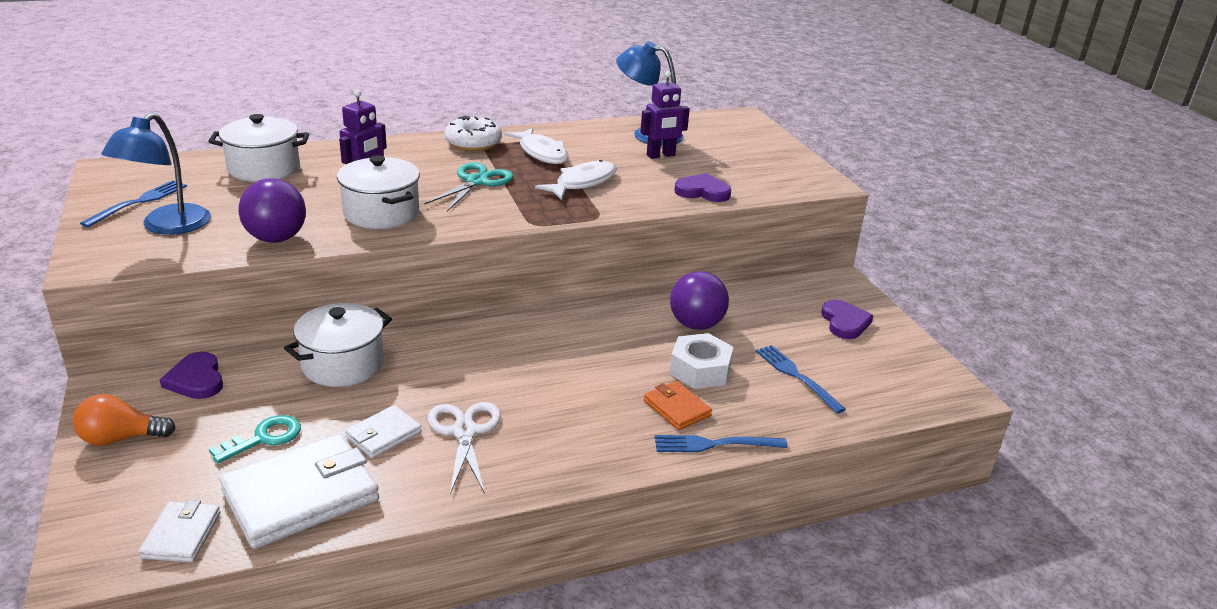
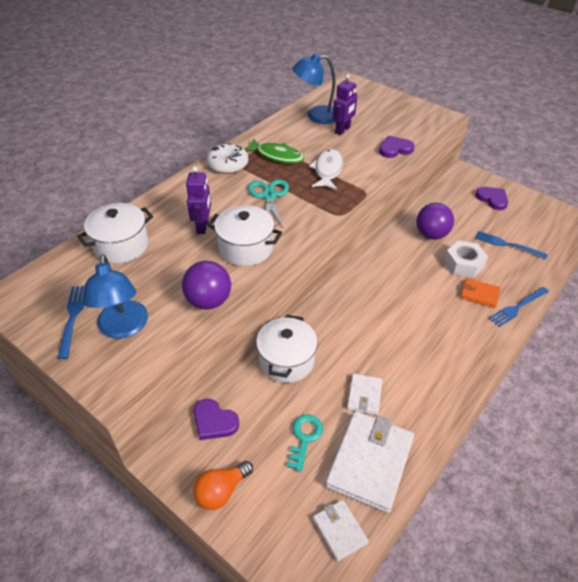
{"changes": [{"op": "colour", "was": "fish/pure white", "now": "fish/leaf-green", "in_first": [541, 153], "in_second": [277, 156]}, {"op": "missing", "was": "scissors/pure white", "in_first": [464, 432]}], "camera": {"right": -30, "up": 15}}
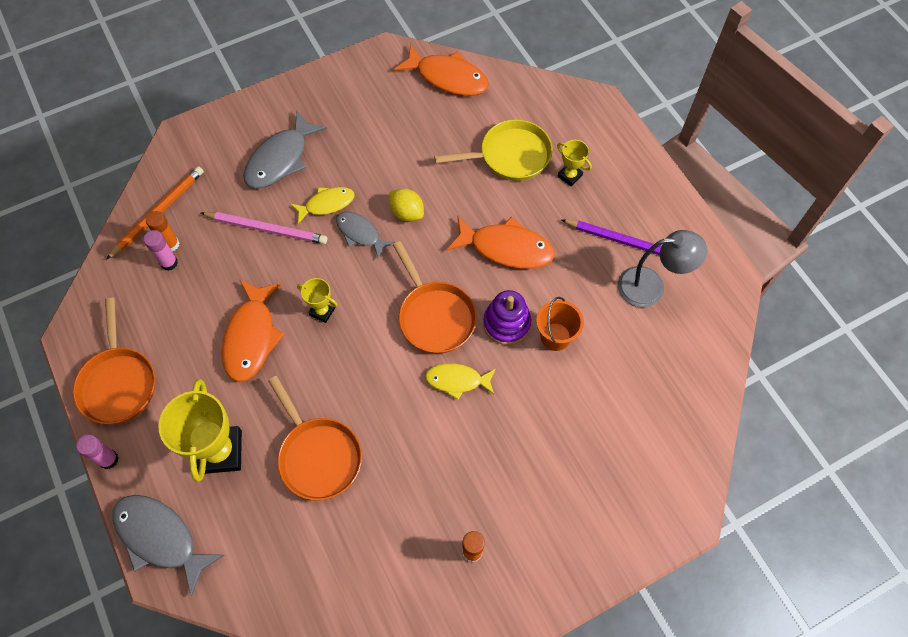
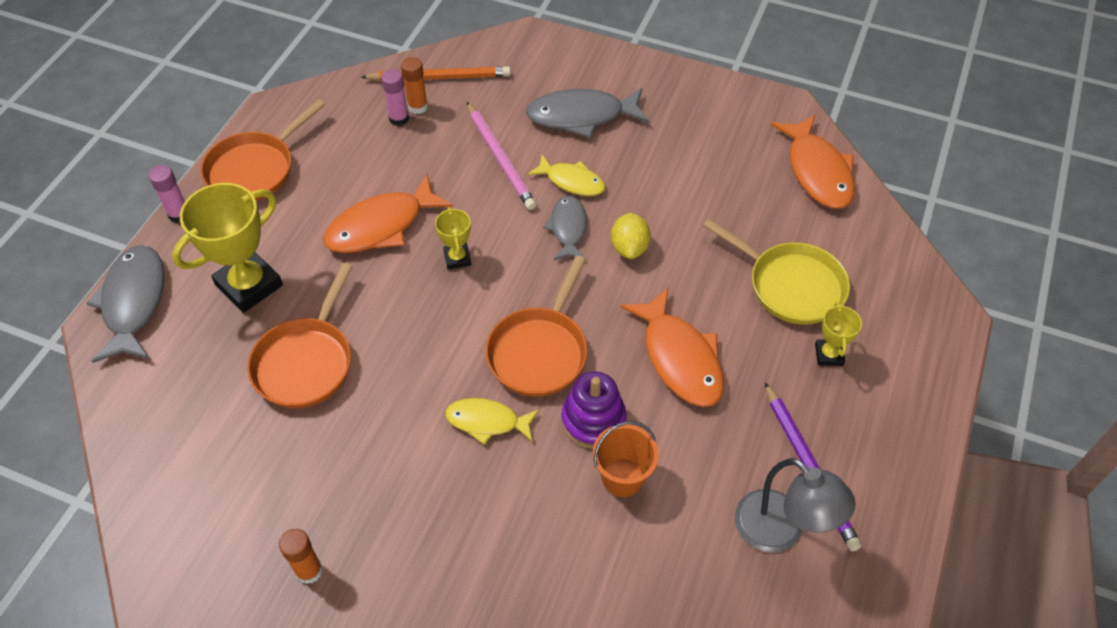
{"changes": [{"op": "spun", "was": "fish/bright yellow", "in_first": [457, 380], "in_second": [487, 421], "clockwise": -45}], "camera": {"right": 50, "up": -10}}
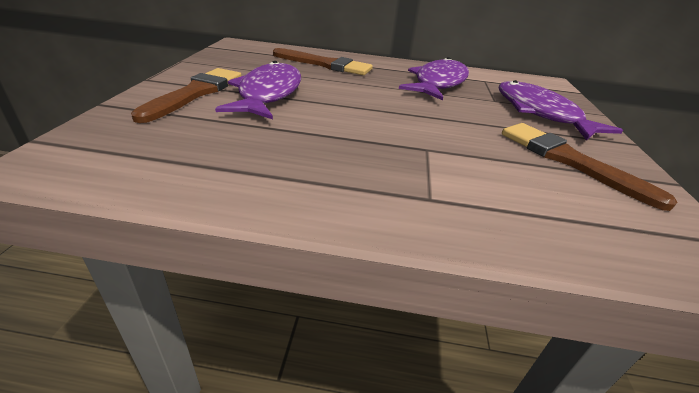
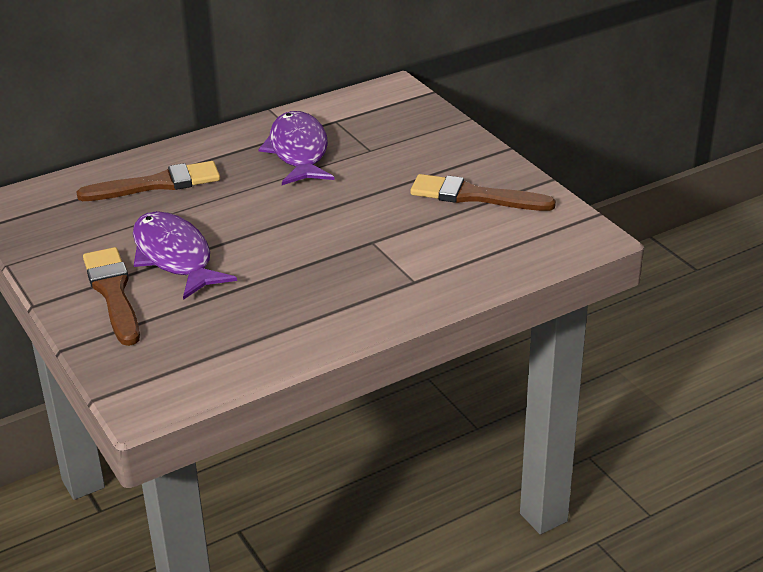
{"changes": [{"op": "missing", "was": "fish/violet", "in_first": [540, 113]}], "camera": {"right": -35, "up": 0}}
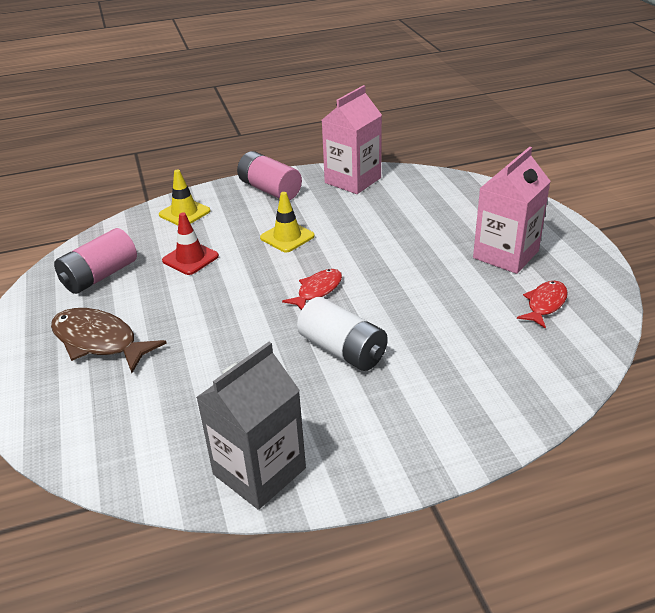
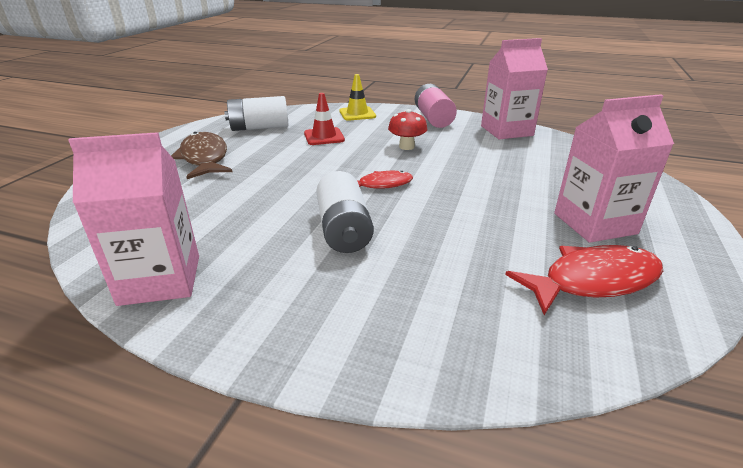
{"changes": [{"op": "colour", "was": "carton/grey", "now": "carton/rosy", "in_first": [259, 471], "in_second": [160, 280]}, {"op": "colour", "was": "power cell/rosy", "now": "power cell/pure white", "in_first": [100, 276], "in_second": [259, 127]}, {"op": "exchanged", "was": "safety cone/bright yellow", "now": "toadstool/scarlet", "in_first": [287, 237], "in_second": [406, 146]}, {"op": "size", "was": "fish/scarlet", "in_first": [545, 304], "in_second": [593, 281], "ratio": 1.65}], "camera": {"right": 35, "up": -5}}
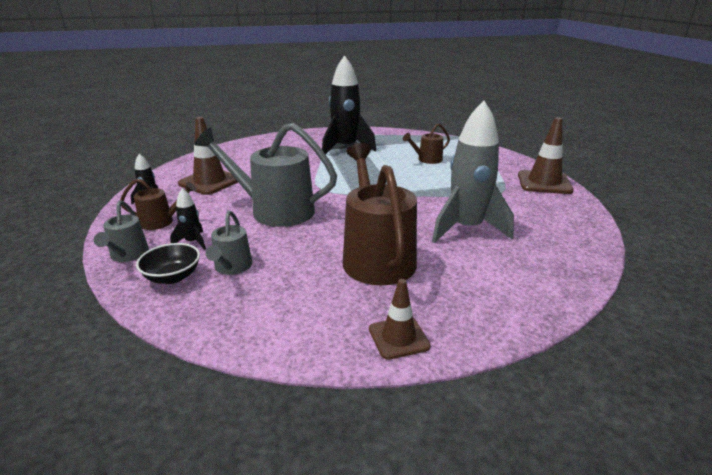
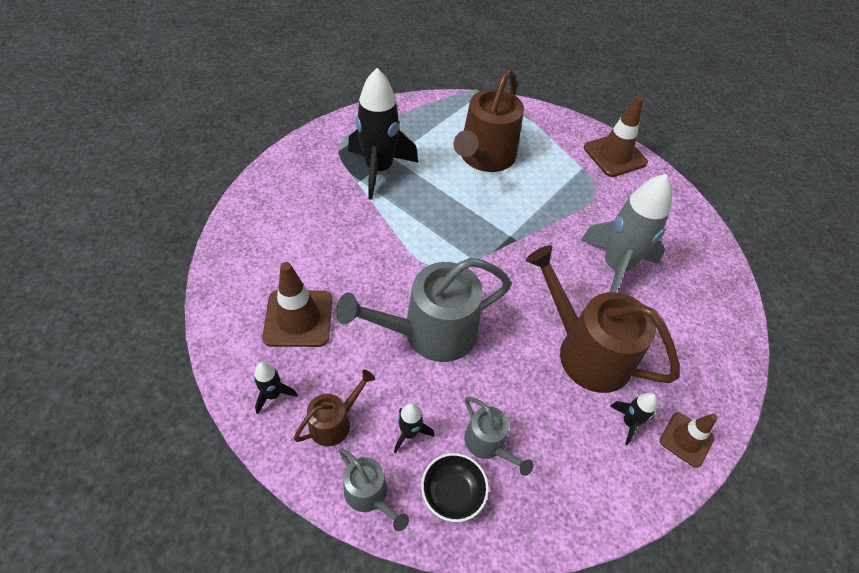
{"changes": [{"op": "size", "was": "watering can/russet", "in_first": [427, 160], "in_second": [484, 157], "ratio": 2.0}, {"op": "appeared", "now": "rocket/black", "in_second": [629, 422]}], "camera": {"right": -40, "up": 25}}
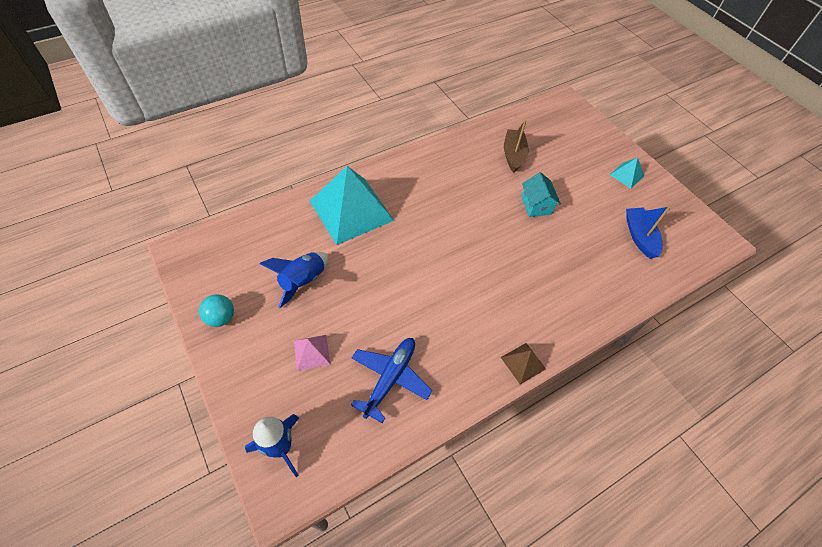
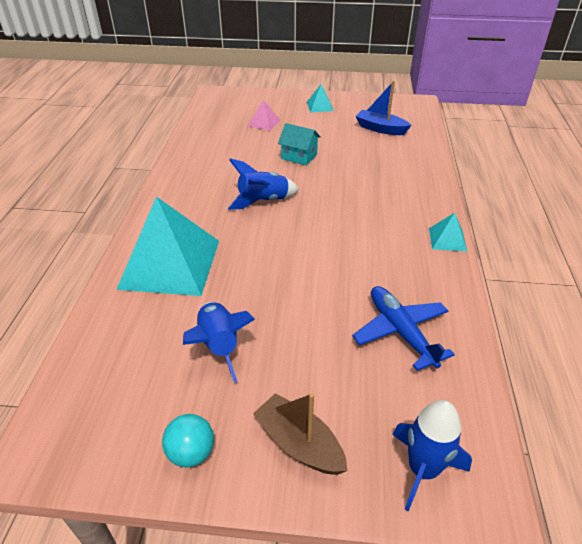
{"changes": [{"op": "appeared", "now": "rocket/blue", "in_second": [263, 201]}, {"op": "relocated", "was": "solid pyramid/rosy", "in_first": [311, 352], "in_second": [264, 123]}, {"op": "relocated", "was": "toy boat/russet", "in_first": [513, 155], "in_second": [299, 443]}, {"op": "colour", "was": "solid pyramid/russet", "now": "solid pyramid/turquoise", "in_first": [523, 363], "in_second": [447, 239]}], "camera": {"right": -50, "up": -15}}
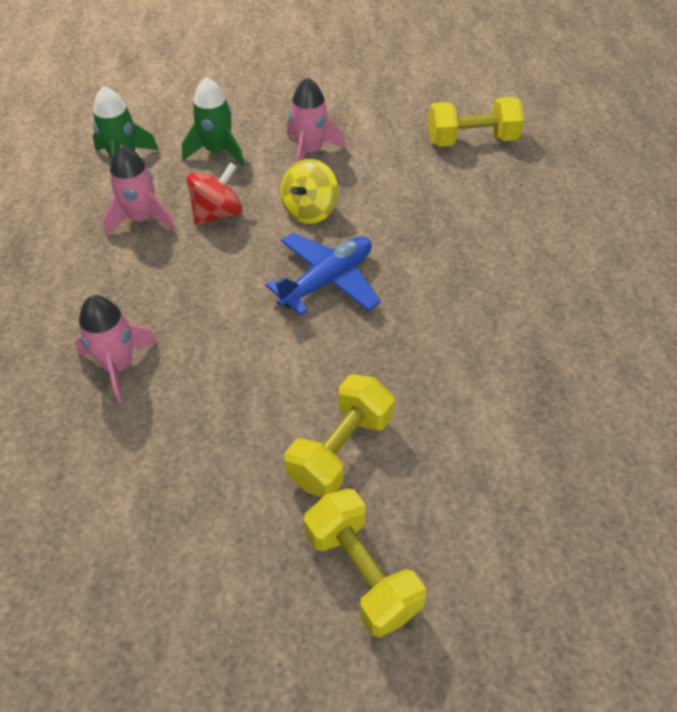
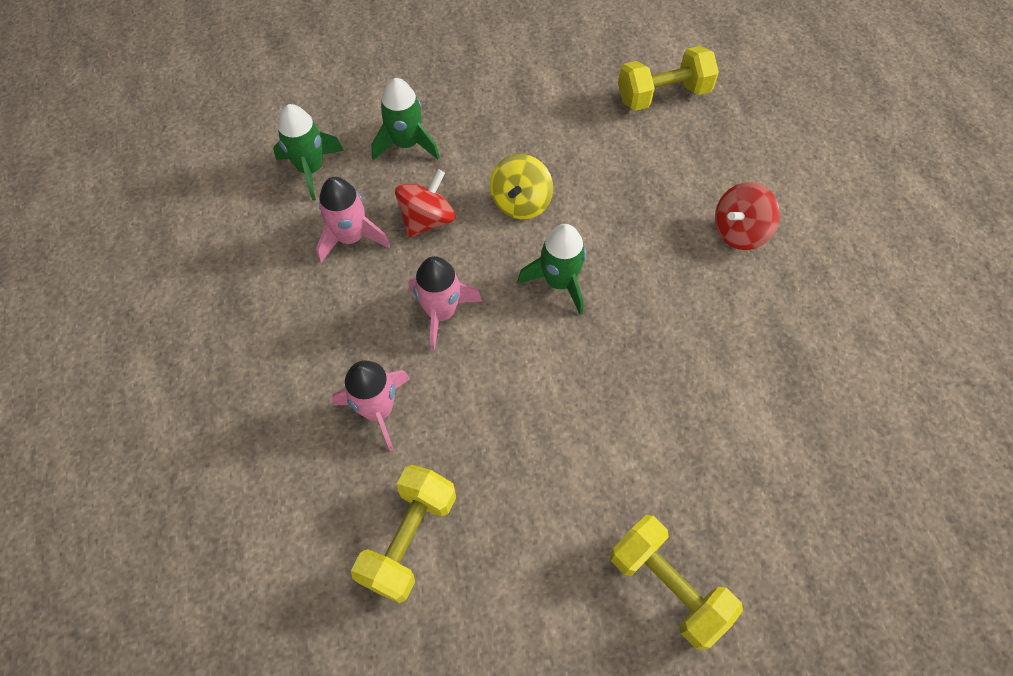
{"changes": [{"op": "relocated", "was": "dumbbell/bright yellow", "in_first": [340, 450], "in_second": [409, 539]}, {"op": "relocated", "was": "rocket/rosy", "in_first": [310, 151], "in_second": [441, 312]}, {"op": "exchanged", "was": "toy plane/blue", "now": "rocket/leaf-green", "in_first": [327, 281], "in_second": [559, 282]}, {"op": "appeared", "now": "spinning top/scarlet", "in_second": [739, 231]}], "camera": {"right": -10, "up": 10}}
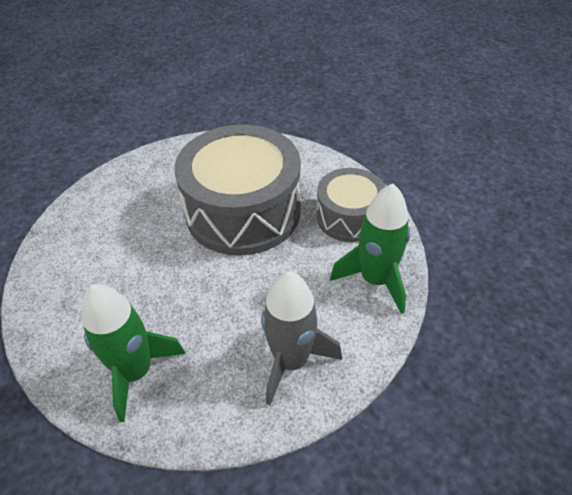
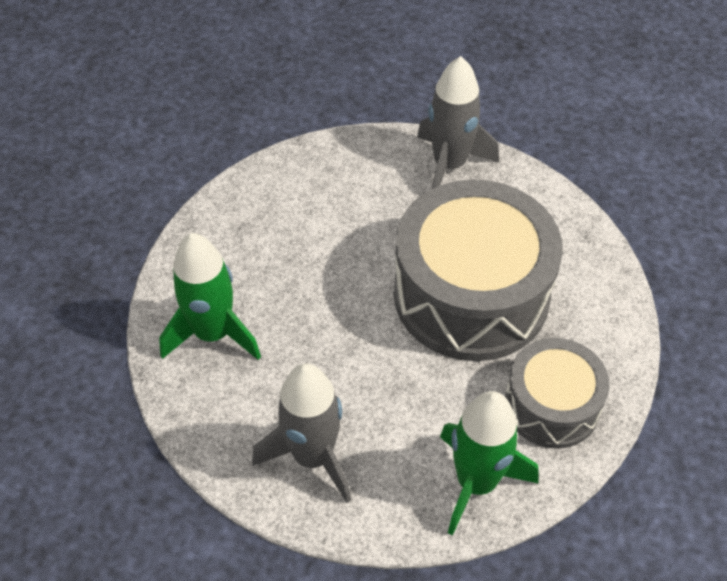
{"changes": [{"op": "appeared", "now": "rocket/grey", "in_second": [449, 165]}], "camera": {"right": 55, "up": 5}}
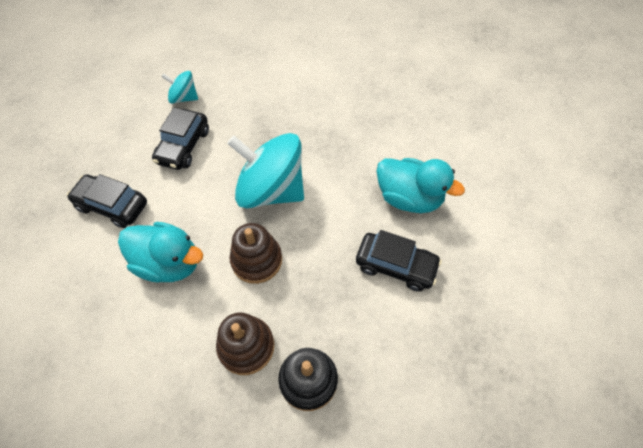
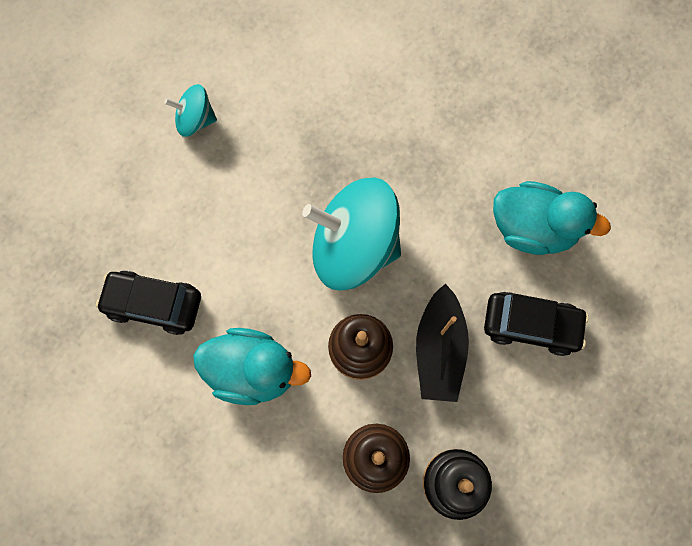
{"changes": [{"op": "appeared", "now": "toy boat/black", "in_second": [439, 349]}, {"op": "missing", "was": "toy car/black", "in_first": [183, 146]}], "camera": {"right": -10, "up": 15}}
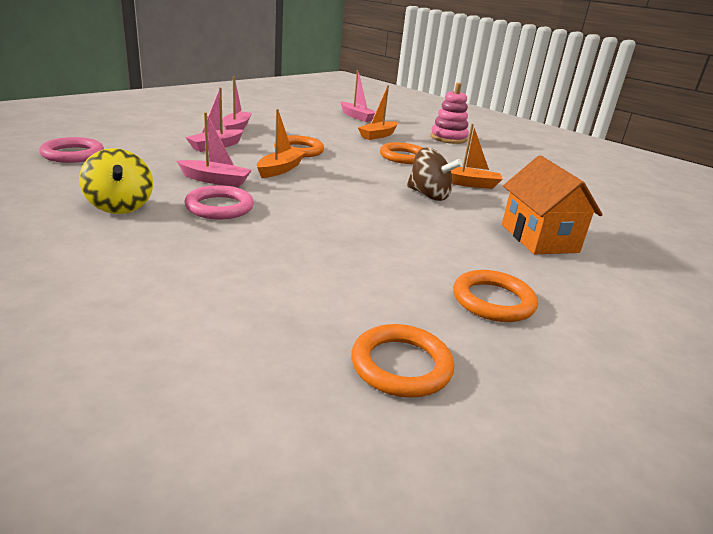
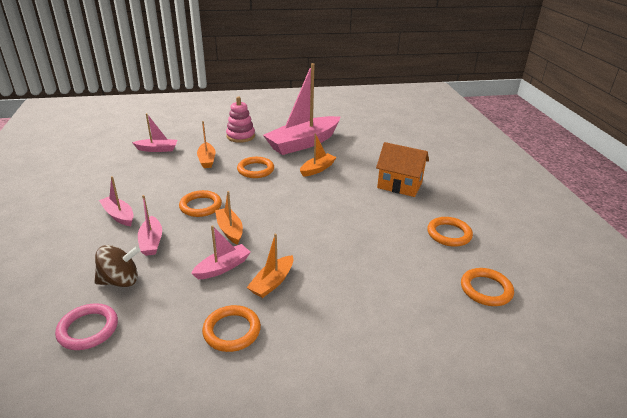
{"changes": [{"op": "relocated", "was": "spinning top/russet", "in_first": [429, 195], "in_second": [120, 281]}, {"op": "exchanged", "was": "spinning top/bright yellow", "now": "torus/bright orange", "in_first": [120, 206], "in_second": [232, 331]}, {"op": "exchanged", "was": "torus/rosy", "now": "toy boat/bright orange", "in_first": [219, 207], "in_second": [272, 282]}, {"op": "appeared", "now": "toy boat/rosy", "in_second": [303, 143]}], "camera": {"right": -50, "up": 5}}
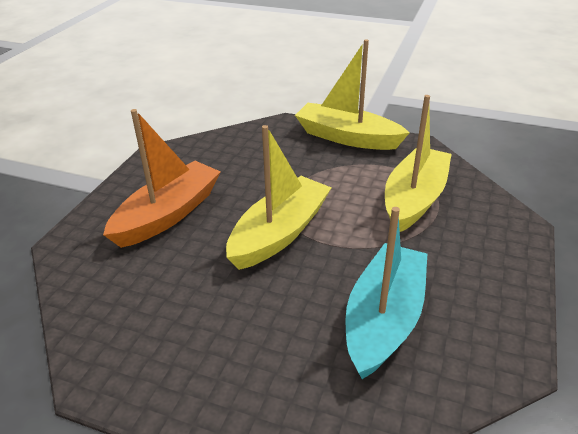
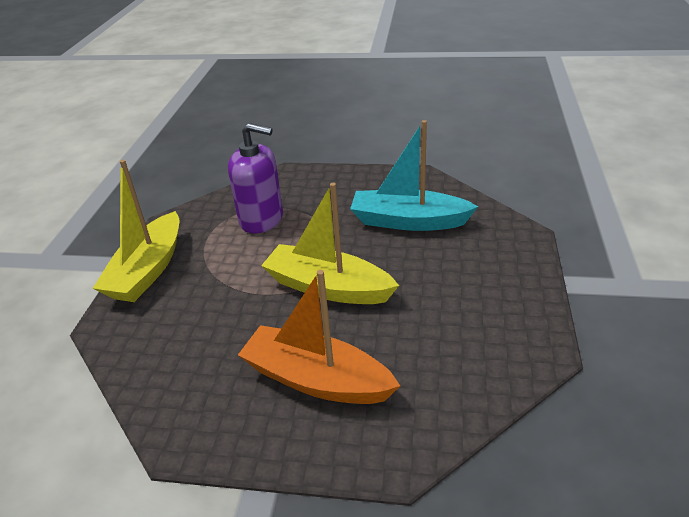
{"changes": [{"op": "exchanged", "was": "toy boat/bright yellow", "now": "soap pump/violet", "in_first": [414, 199], "in_second": [261, 219]}], "camera": {"right": -100, "up": 0}}
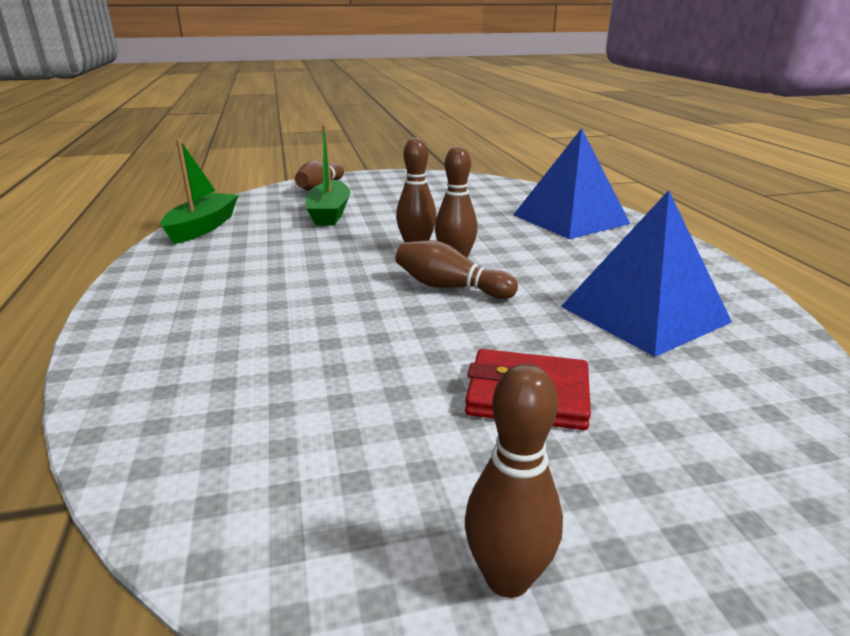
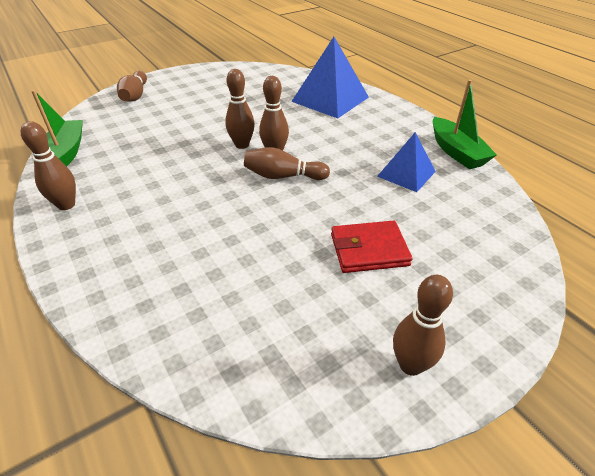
{"changes": [{"op": "appeared", "now": "bowling pin/russet", "in_second": [66, 205]}, {"op": "size", "was": "solid pyramid/blue", "in_first": [644, 314], "in_second": [406, 173], "ratio": 0.61}, {"op": "relocated", "was": "toy boat/leaf-green", "in_first": [329, 213], "in_second": [456, 152]}], "camera": {"right": -20, "up": 15}}
